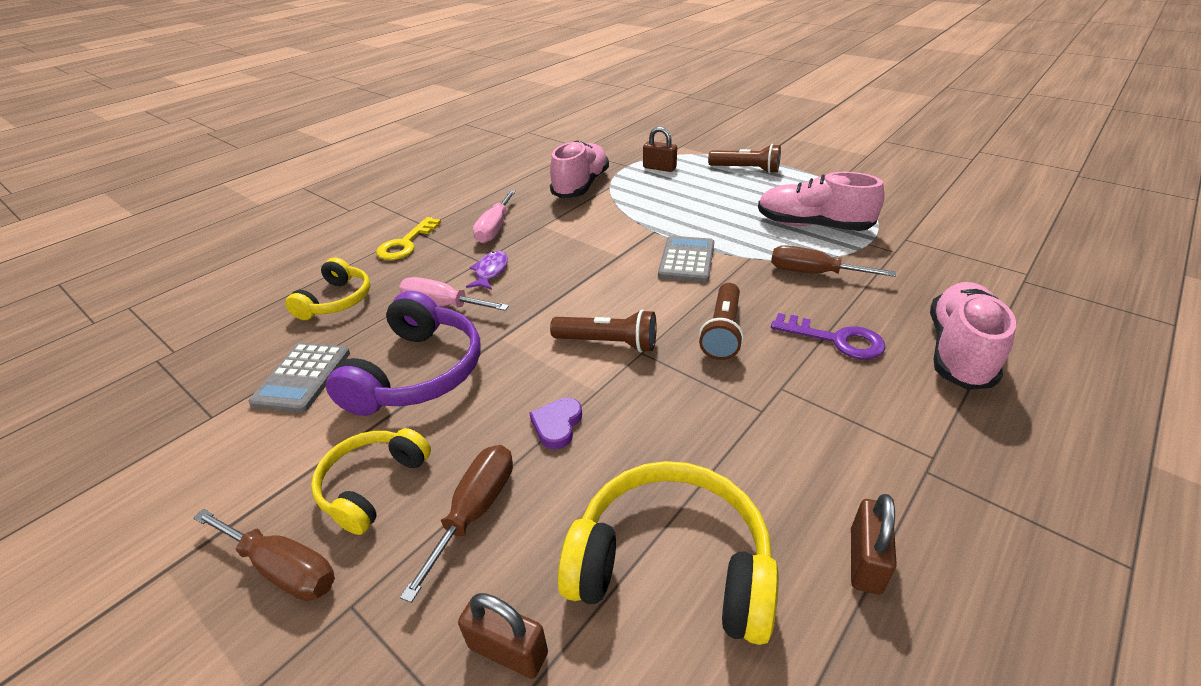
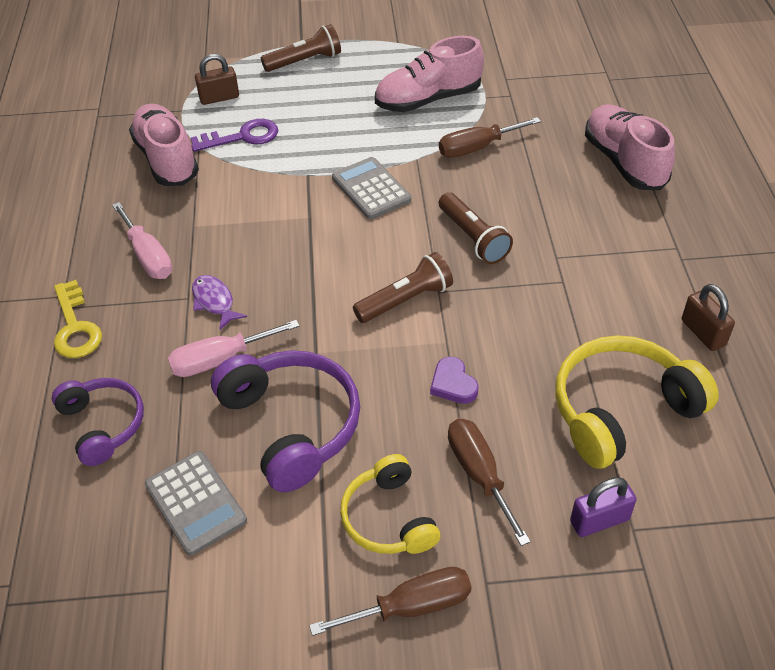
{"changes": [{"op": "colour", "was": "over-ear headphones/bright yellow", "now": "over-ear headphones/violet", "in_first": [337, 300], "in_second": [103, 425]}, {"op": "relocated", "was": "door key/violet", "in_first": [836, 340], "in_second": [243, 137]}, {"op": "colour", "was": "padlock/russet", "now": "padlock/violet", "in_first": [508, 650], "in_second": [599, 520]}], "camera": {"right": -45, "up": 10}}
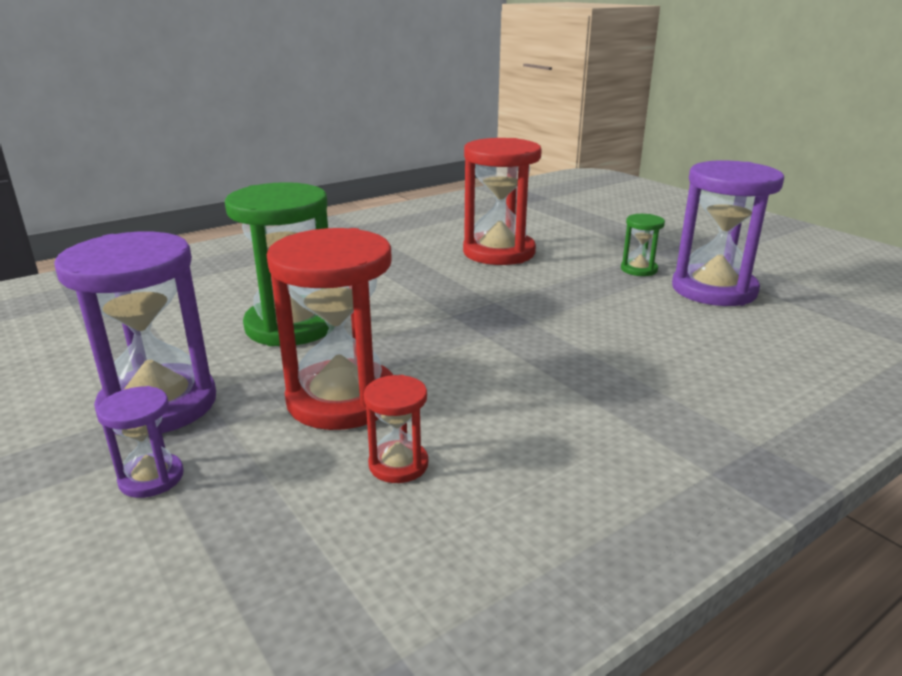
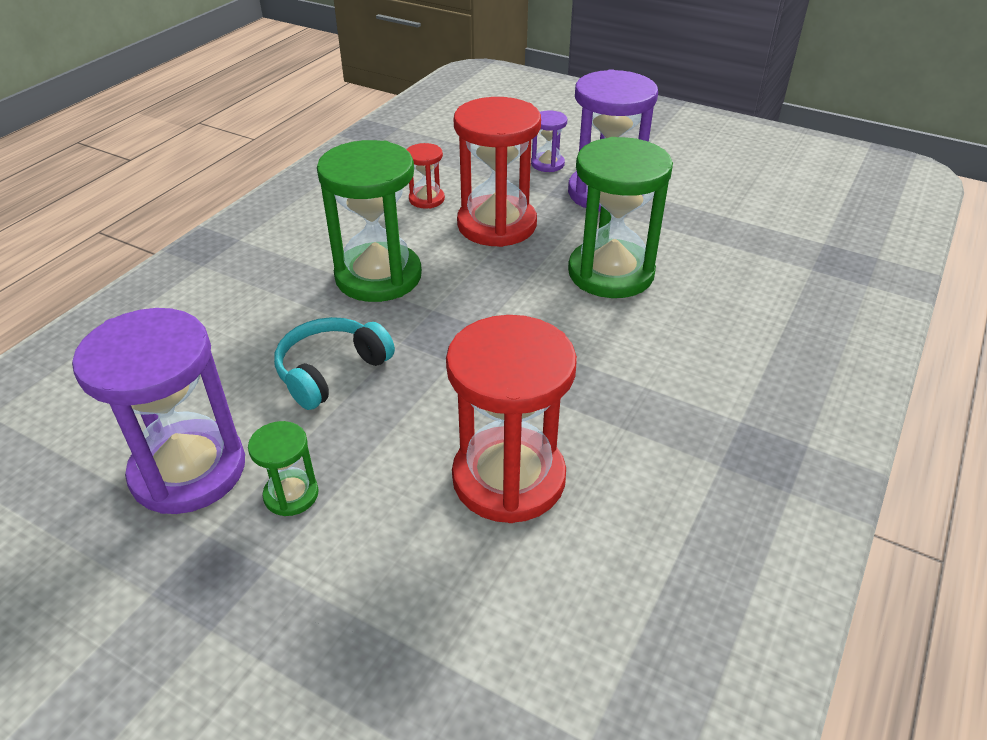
{"changes": [{"op": "appeared", "now": "over-ear headphones/turquoise", "in_second": [331, 371]}, {"op": "appeared", "now": "hourglass/leaf-green", "in_second": [378, 276]}], "camera": {"right": 155, "up": 15}}
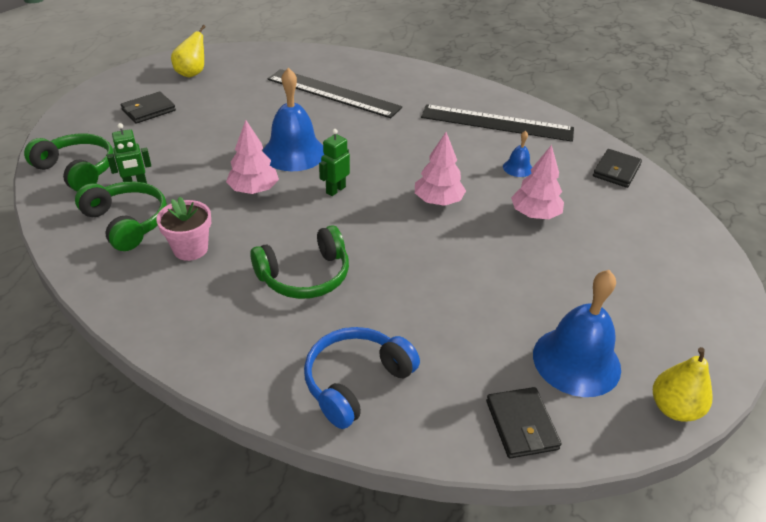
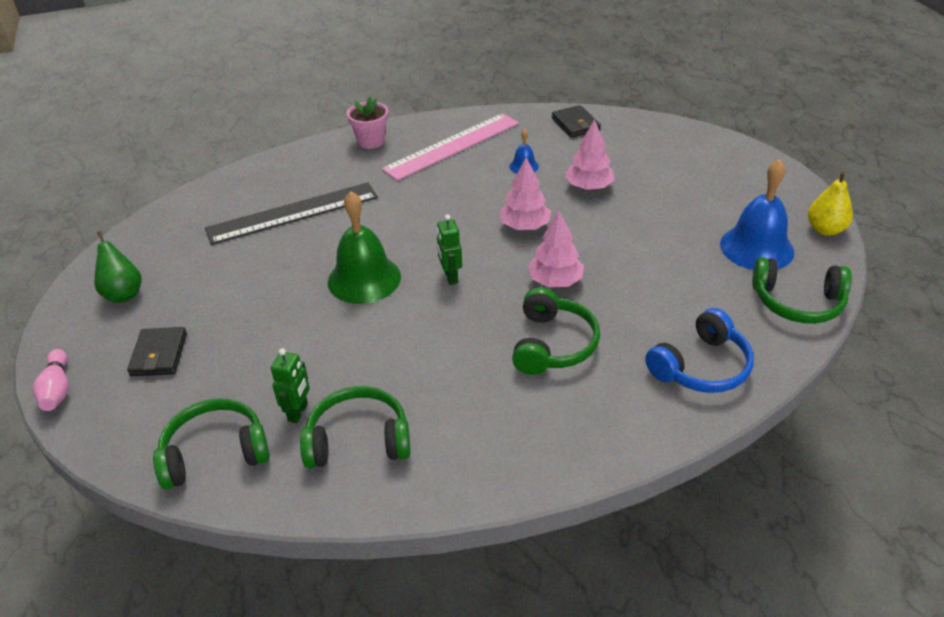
{"changes": [{"op": "appeared", "now": "bowling pin/rosy", "in_second": [57, 389]}, {"op": "colour", "was": "pear/bright yellow", "now": "pear/leaf-green", "in_first": [192, 73], "in_second": [123, 294]}, {"op": "colour", "was": "bell/blue", "now": "bell/leaf-green", "in_first": [293, 152], "in_second": [364, 279]}, {"op": "relocated", "was": "plant pot/rosy", "in_first": [190, 249], "in_second": [371, 141]}, {"op": "colour", "was": "measuring stick/black", "now": "measuring stick/rosy", "in_first": [497, 123], "in_second": [452, 146]}, {"op": "relocated", "was": "tree/rosy", "in_first": [254, 190], "in_second": [555, 281]}, {"op": "spun", "was": "over-ear headphones/blue", "in_first": [356, 382], "in_second": [701, 366], "clockwise": -120}, {"op": "exchanged", "was": "billfold/black", "now": "over-ear headphones/leaf-green", "in_first": [521, 425], "in_second": [797, 302]}], "camera": {"right": -50, "up": 0}}
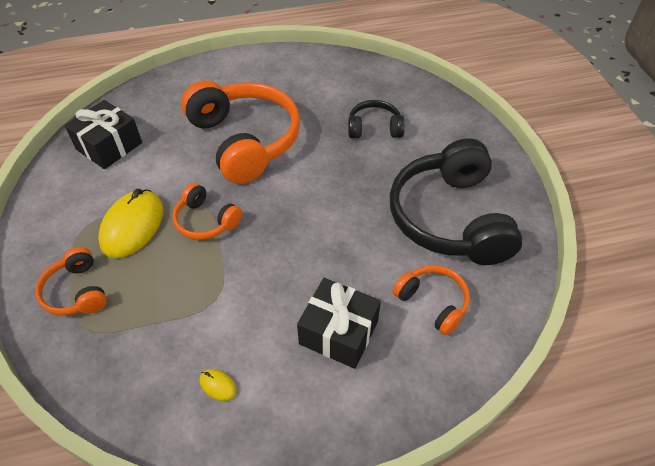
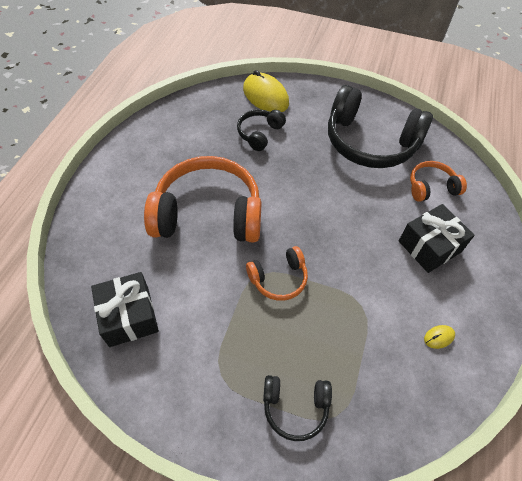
{"changes": [{"op": "relocated", "was": "computer mouse/bright yellow", "in_first": [133, 226], "in_second": [265, 96]}, {"op": "colour", "was": "over-ear headphones/bright orange", "now": "over-ear headphones/black", "in_first": [76, 291], "in_second": [295, 407]}], "camera": {"right": -60, "up": 5}}
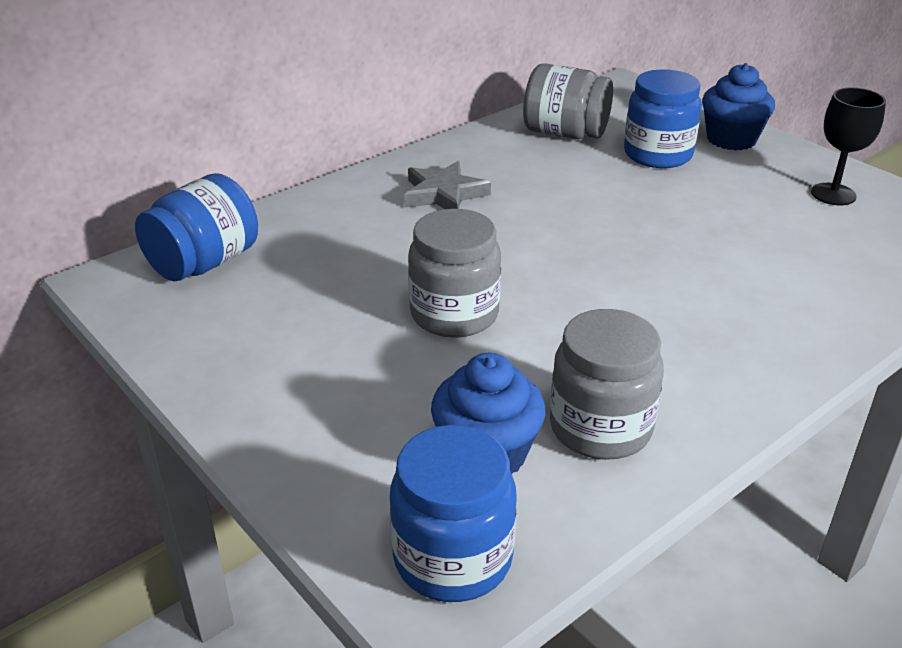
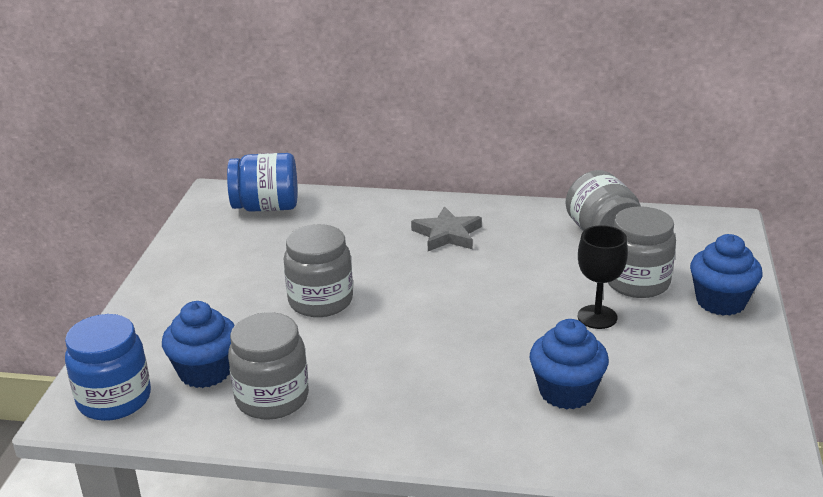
{"changes": [{"op": "appeared", "now": "cupcake/blue", "in_second": [566, 392]}, {"op": "relocated", "was": "wine glass/black", "in_first": [833, 194], "in_second": [597, 317]}, {"op": "colour", "was": "jar/blue", "now": "jar/grey", "in_first": [657, 154], "in_second": [637, 282]}], "camera": {"right": 50, "up": -5}}
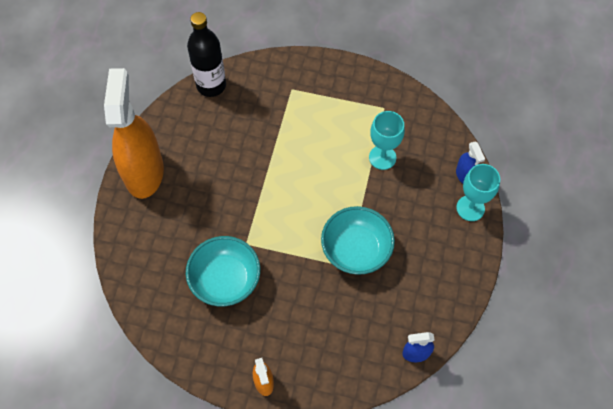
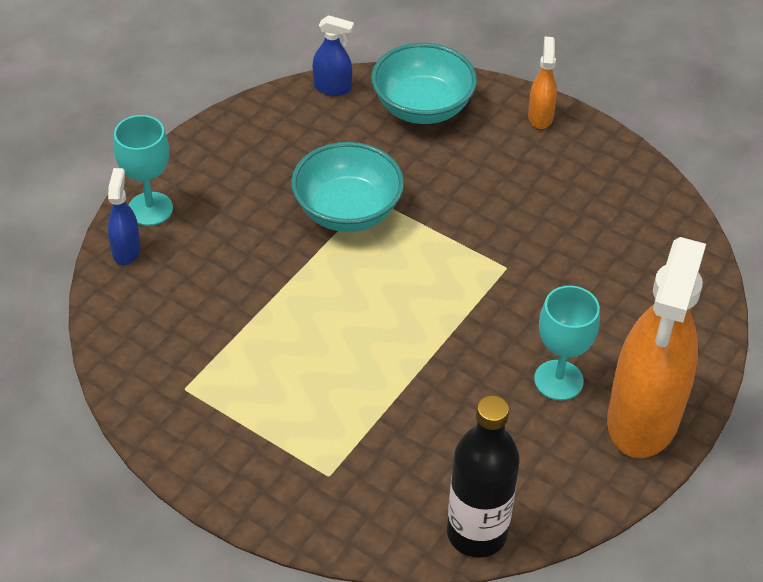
{"changes": [{"op": "relocated", "was": "deep dish/turquoise", "in_first": [225, 280], "in_second": [422, 107]}, {"op": "relocated", "was": "wine glass/turquoise", "in_first": [382, 157], "in_second": [558, 380]}], "camera": {"right": -160, "up": -15}}
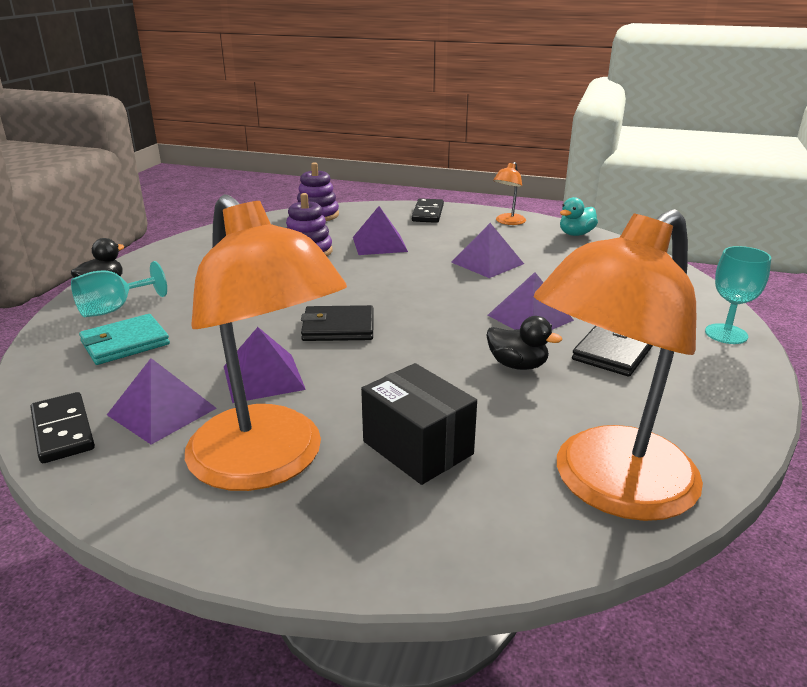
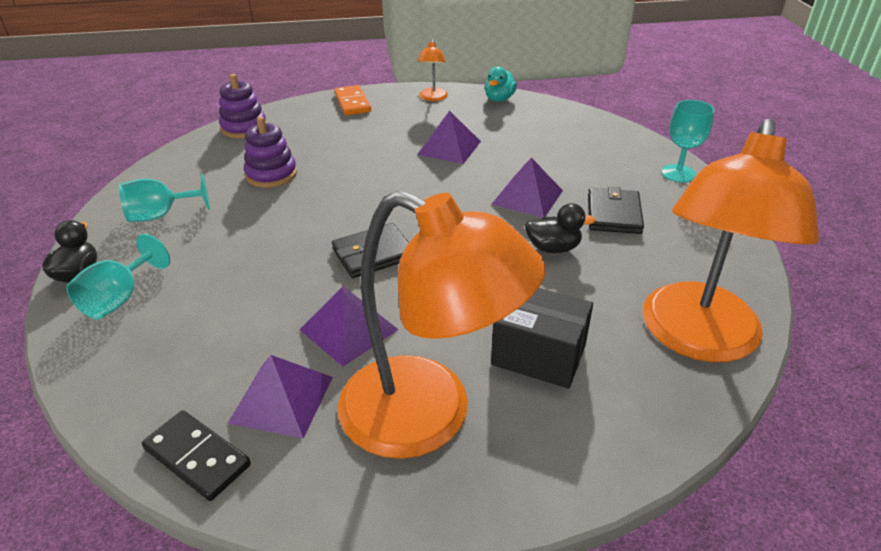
{"changes": [{"op": "appeared", "now": "wine glass/turquoise", "in_second": [161, 215]}, {"op": "colour", "was": "domino piece/black", "now": "domino piece/bright orange", "in_first": [427, 213], "in_second": [352, 103]}, {"op": "missing", "was": "billfold/turquoise", "in_first": [125, 343]}, {"op": "missing", "was": "solid pyramid/violet", "in_first": [379, 244]}], "camera": {"right": -25, "up": 10}}
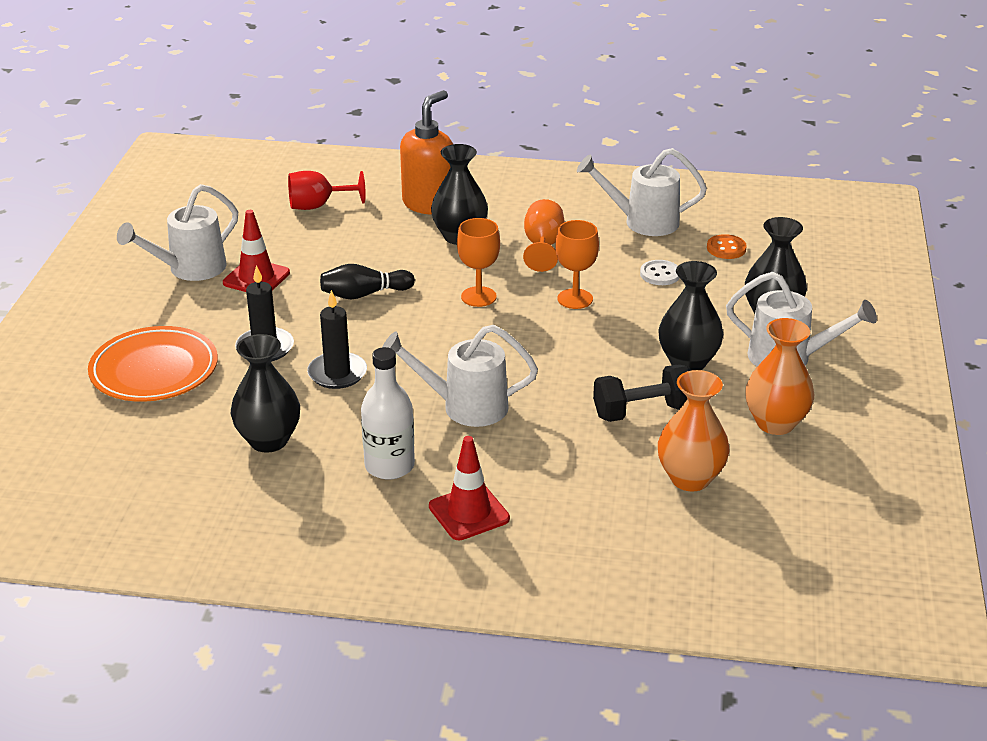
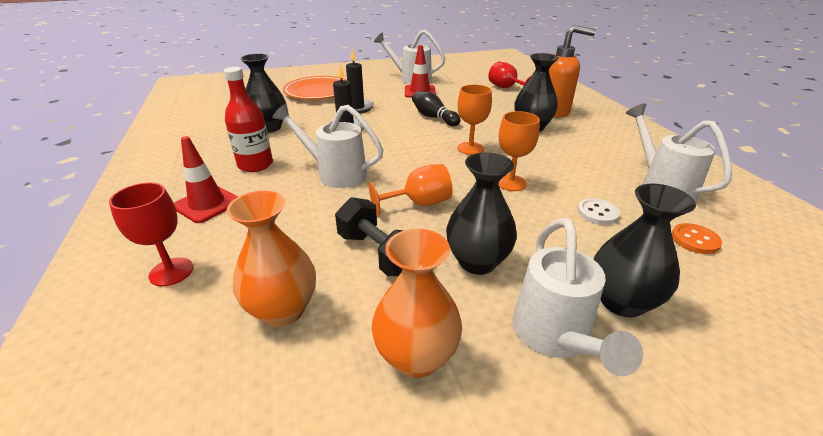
{"changes": [{"op": "appeared", "now": "wine glass/scarlet", "in_second": [171, 272]}, {"op": "colour", "was": "bottle/pure white", "now": "bottle/scarlet", "in_first": [389, 466], "in_second": [255, 165]}, {"op": "spun", "was": "watering can/pure white", "in_first": [465, 407], "in_second": [335, 174], "clockwise": -45}, {"op": "relocated", "was": "wine glass/bright orange", "in_first": [543, 246], "in_second": [419, 203]}], "camera": {"right": 65, "up": 0}}
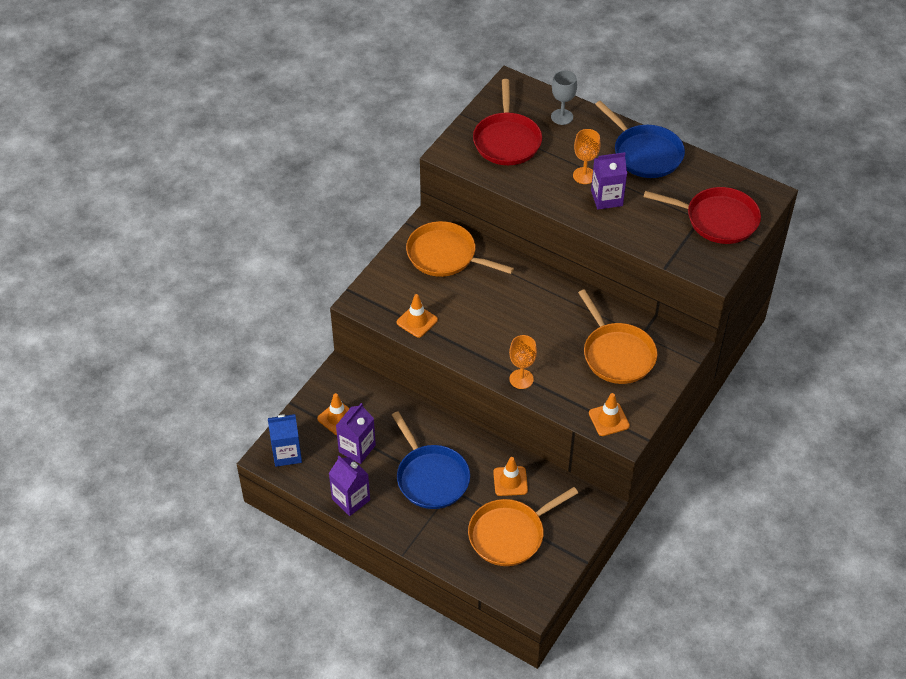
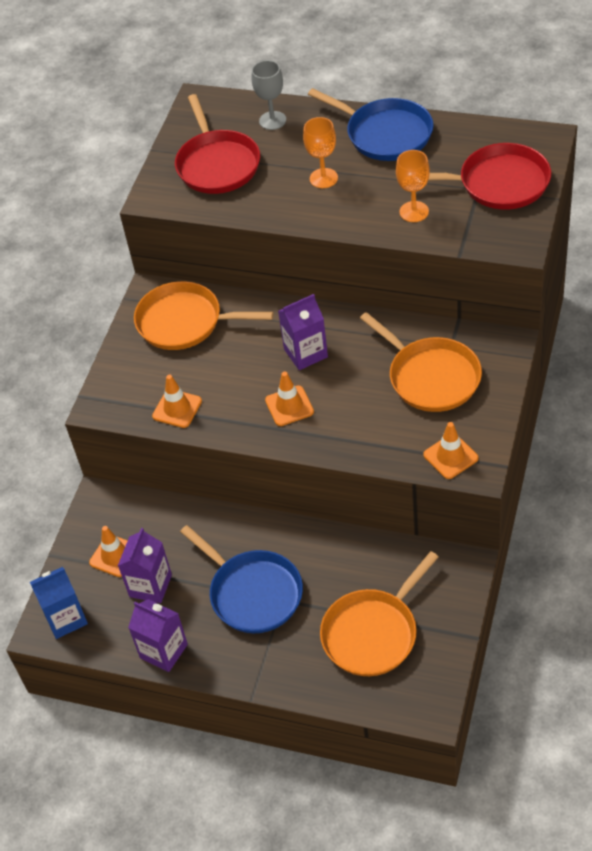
{"changes": [{"op": "relocated", "was": "safety cone/bright orange", "in_first": [510, 481], "in_second": [289, 406]}, {"op": "relocated", "was": "carton/violet", "in_first": [606, 198], "in_second": [305, 353]}, {"op": "relocated", "was": "wine glass/bright orange", "in_first": [521, 379], "in_second": [414, 212]}], "camera": {"right": -10, "up": 0}}
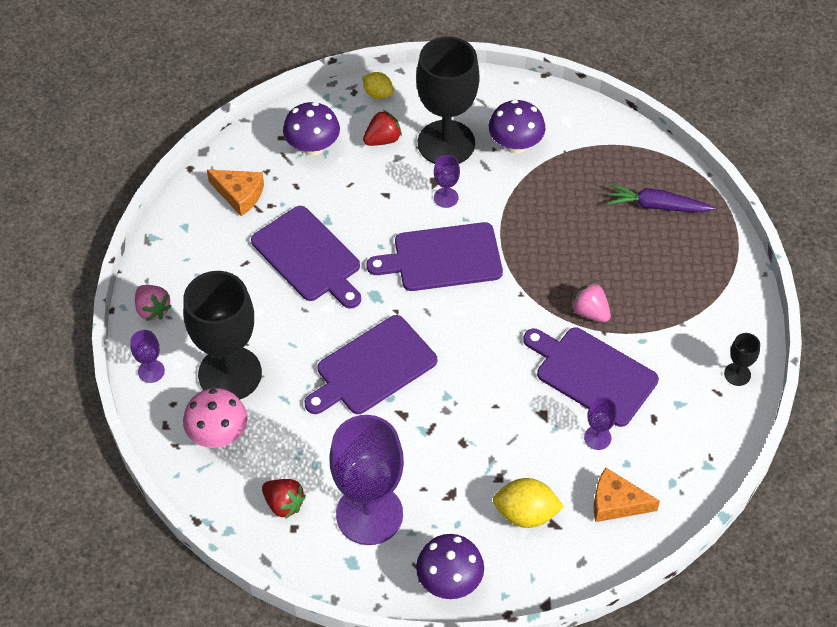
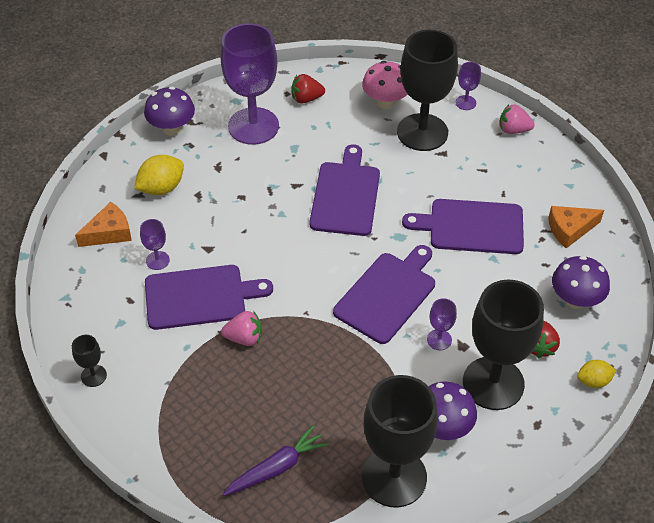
{"changes": [{"op": "appeared", "now": "wine glass/black", "in_second": [394, 477]}], "camera": {"right": 135, "up": -5}}
